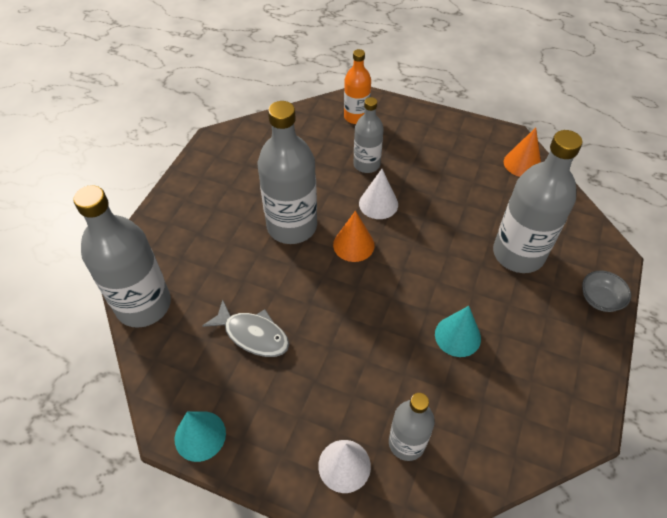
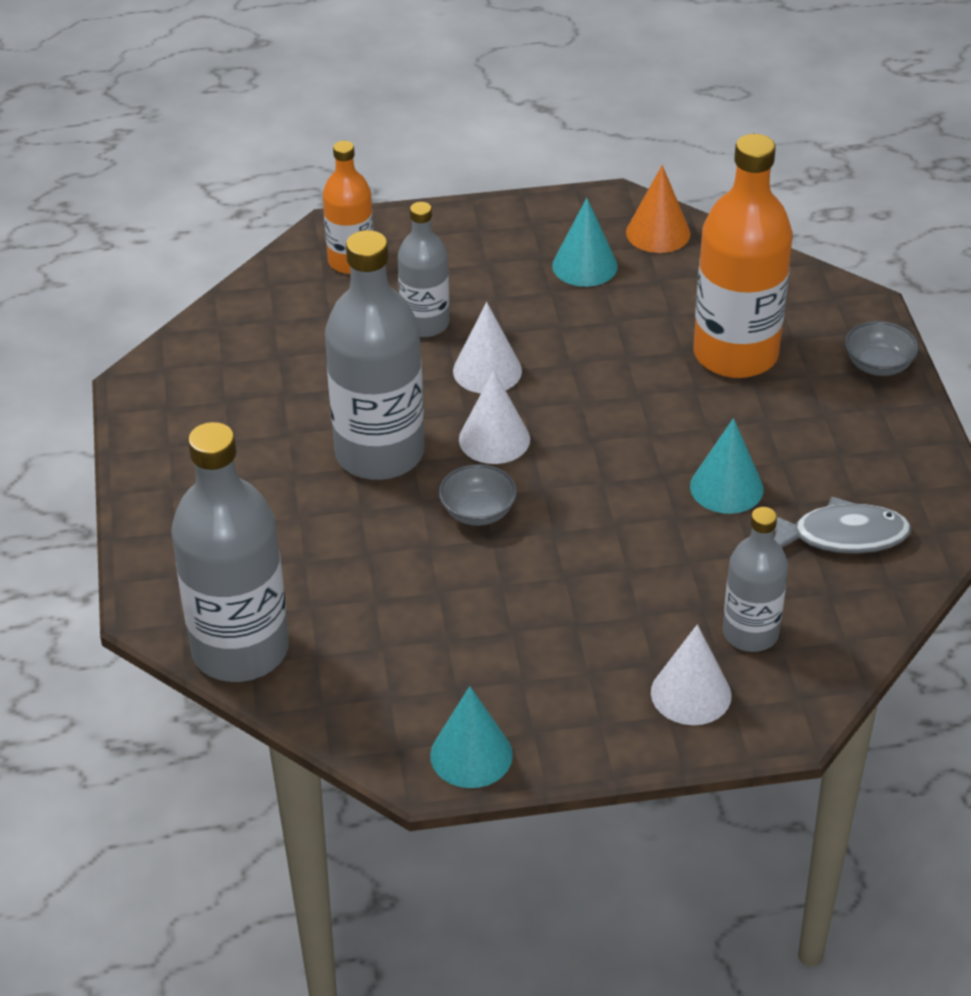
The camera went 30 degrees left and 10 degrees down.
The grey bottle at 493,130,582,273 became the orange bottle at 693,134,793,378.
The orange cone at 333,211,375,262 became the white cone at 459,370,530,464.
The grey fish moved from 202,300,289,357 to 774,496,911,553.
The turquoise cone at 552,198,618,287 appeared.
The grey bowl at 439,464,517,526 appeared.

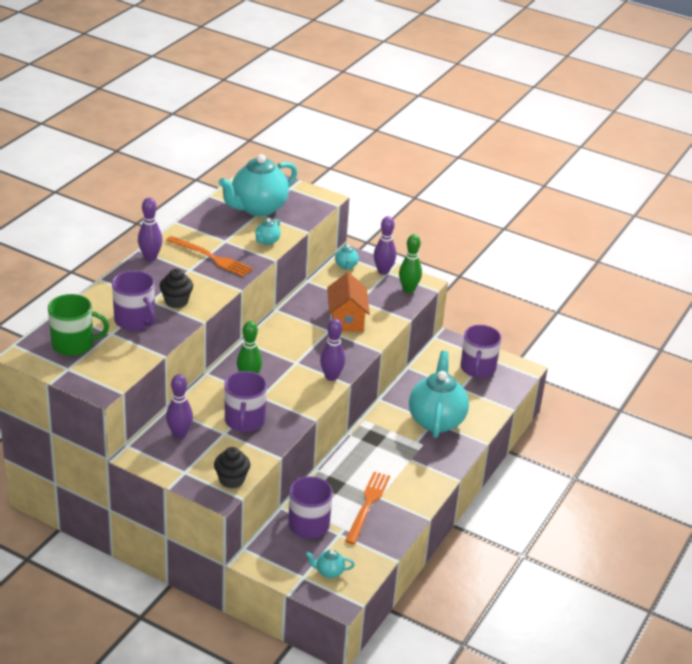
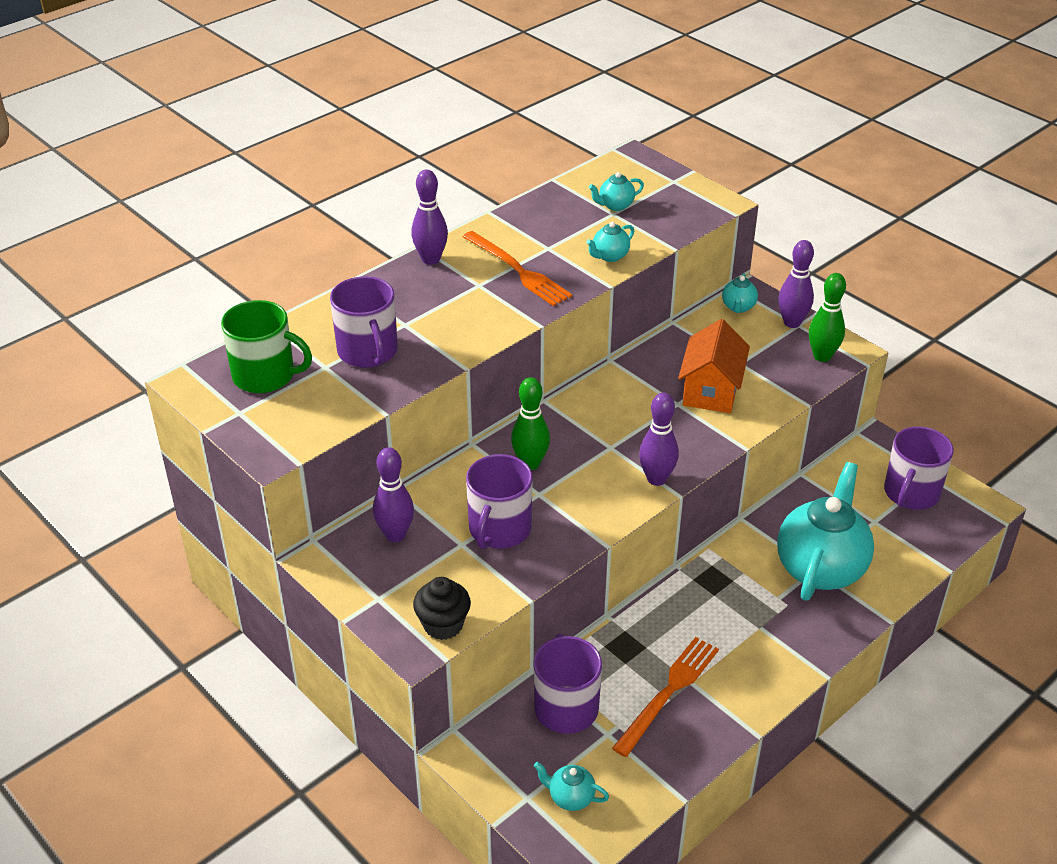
The camera went 20 degrees right and 5 degrees up.
The turquoise teapot at 219,154,297,216 changed to 0.42 times the size.
The black cupcake at 160,269,193,308 disappeared.

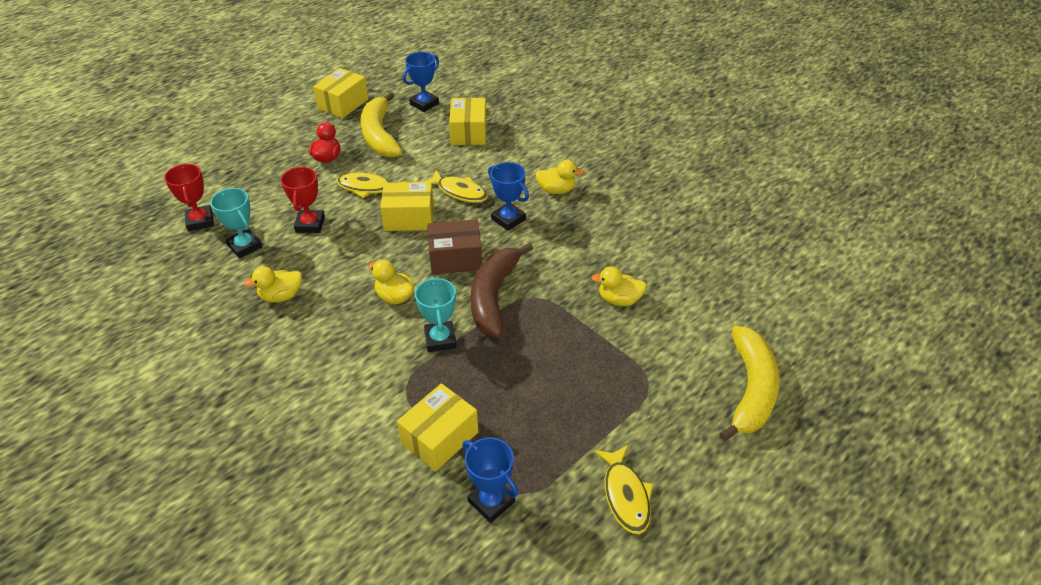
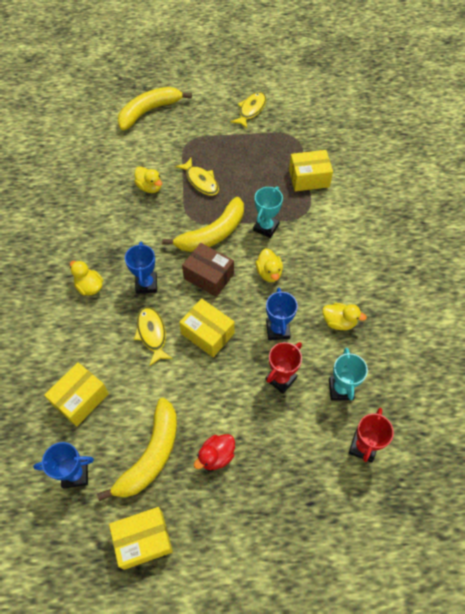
The camera went 140 degrees left and 15 degrees up.
The yellow fish moved from 337,173,408,199 to 175,158,219,196.
The brown banana at 471,243,533,338 became the yellow banana at 162,197,244,252.
The blue trophy moved from 462,437,519,523 to 266,288,298,340.

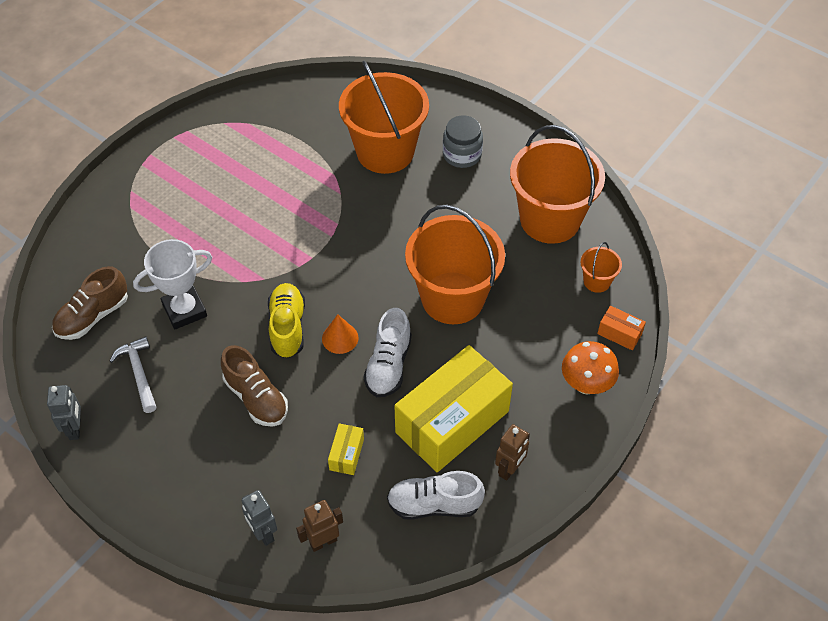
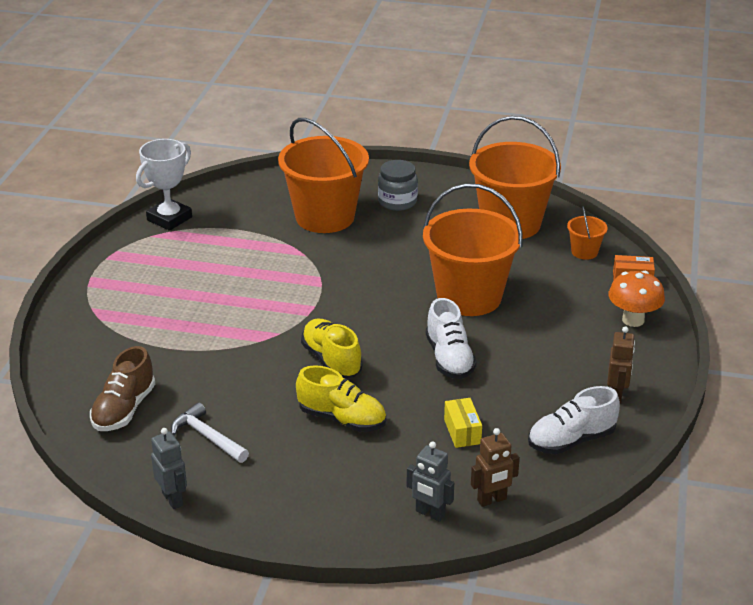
The camera went 25 degrees left and 20 degrees down.
The white trophy moved from 133,239,212,329 to 136,139,192,231.
The orange cone at 322,314,358,354 disappeared.
The brown shoe at 221,345,288,427 became the yellow shoe at 296,365,386,432.
The yellow box at 394,345,513,472 disappeared.
The brown robot at 296,500,343,552 turned 150 degrees counterclockwise.

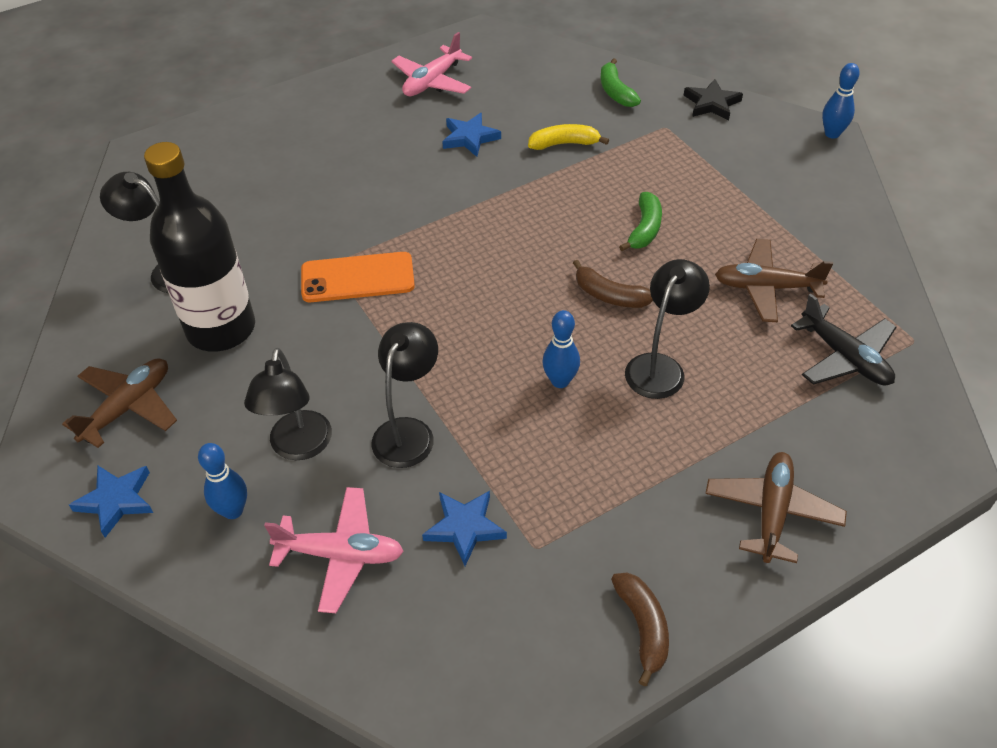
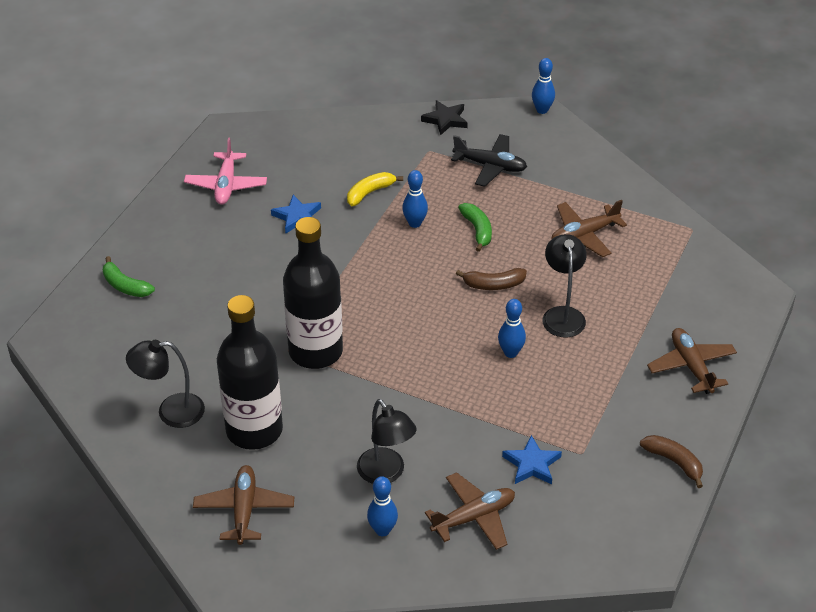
The camera went 35 degrees left and 5 degrees down.
The green banana moved from 600,58,641,107 to 103,256,155,297.
The orange phone at 301,252,415,302 was replaced by the black bottle at 283,217,343,369.
The black plane moved from 791,293,896,385 to 451,134,527,187.
The black lamp at 371,322,438,468 disappeared.
The blue star at 69,466,153,537 disappeared.
The pink plane at 264,487,404,613 became the brown plane at 425,472,515,550.
The blue bowling pin at 402,170,428,228 appeared.

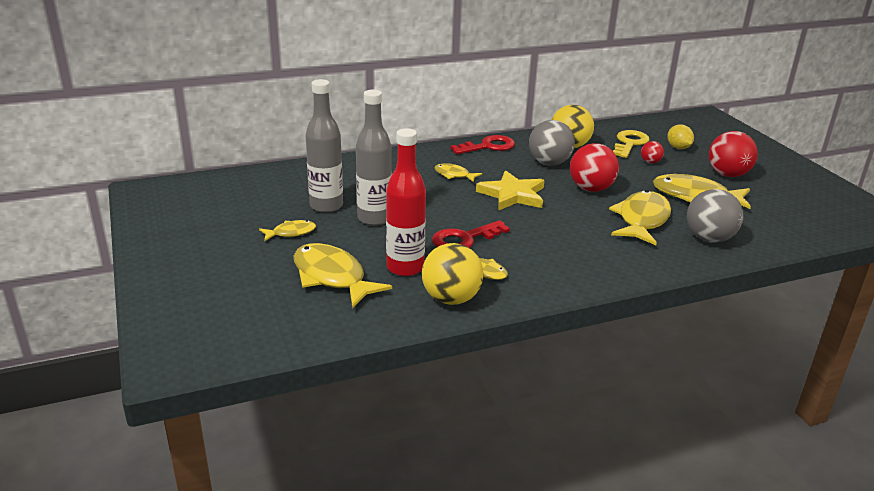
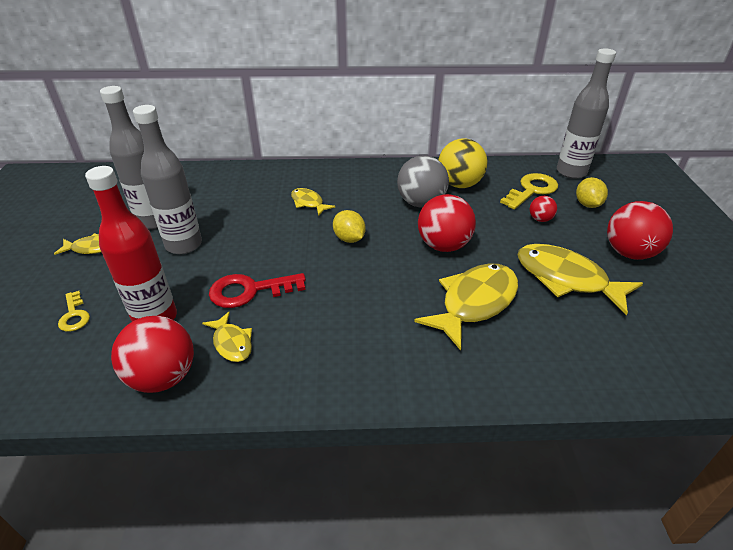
The camera went 20 degrees right and 10 degrees up.
The red key at 450,135,515,154 disappeared.
The yellow star at 476,170,545,210 was replaced by the yellow lemon at 333,210,366,243.
The grey ball at 687,189,743,243 disappeared.
The yellow fish at 294,243,392,308 was replaced by the yellow key at 58,291,90,332.
The yellow ball at 422,243,484,305 became the red ball at 111,316,194,393.
The grey bottle at 557,48,616,179 appeared.

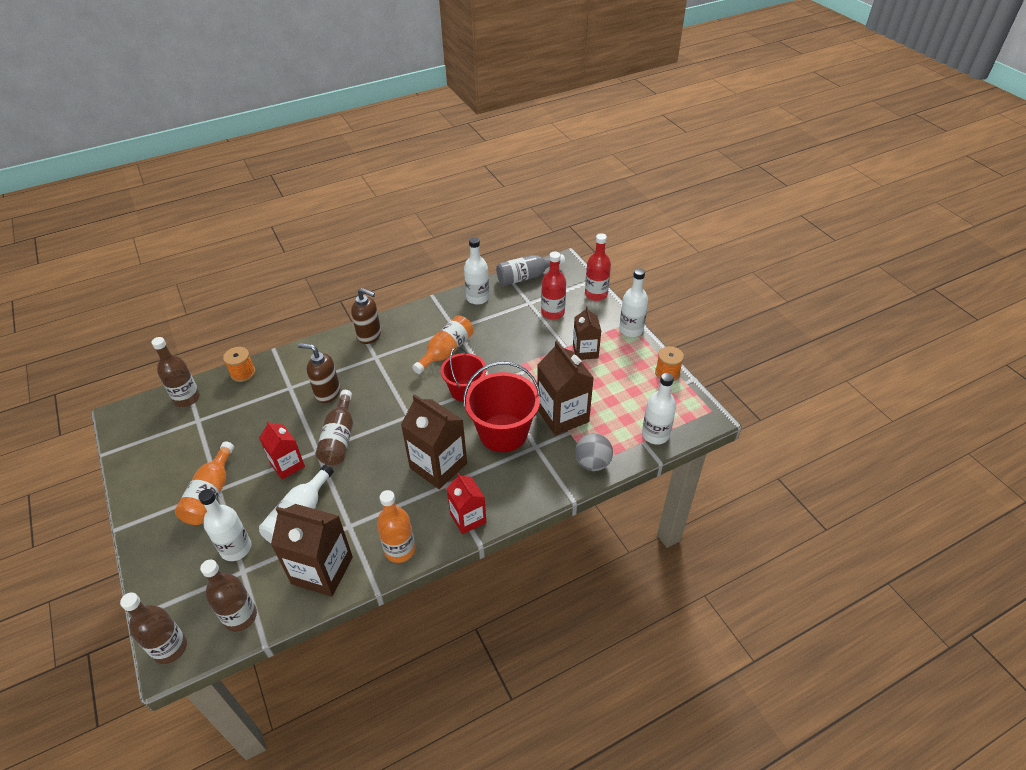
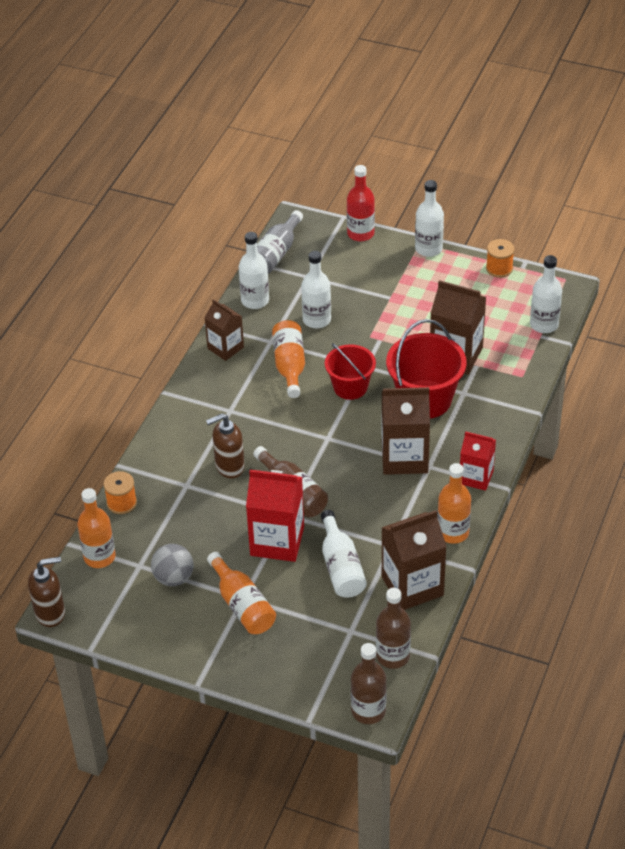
The camera went 40 degrees left and 0 degrees up.
The red bottle at 541,251,566,320 disappeared.
The brown soap dispenser moved from 351,288,381,344 to 28,557,65,627.
The brown carton moved from 573,306,601,360 to 204,299,244,361.
The brown bottle at 151,337,200,407 became the orange bottle at 77,488,116,568.
The red carton at 259,421,305,479 changed to 1.60 times the size.
The grey ball moved from 575,433,613,471 to 151,544,194,586.
The white bottle moved from 198,489,251,561 to 301,251,331,328.

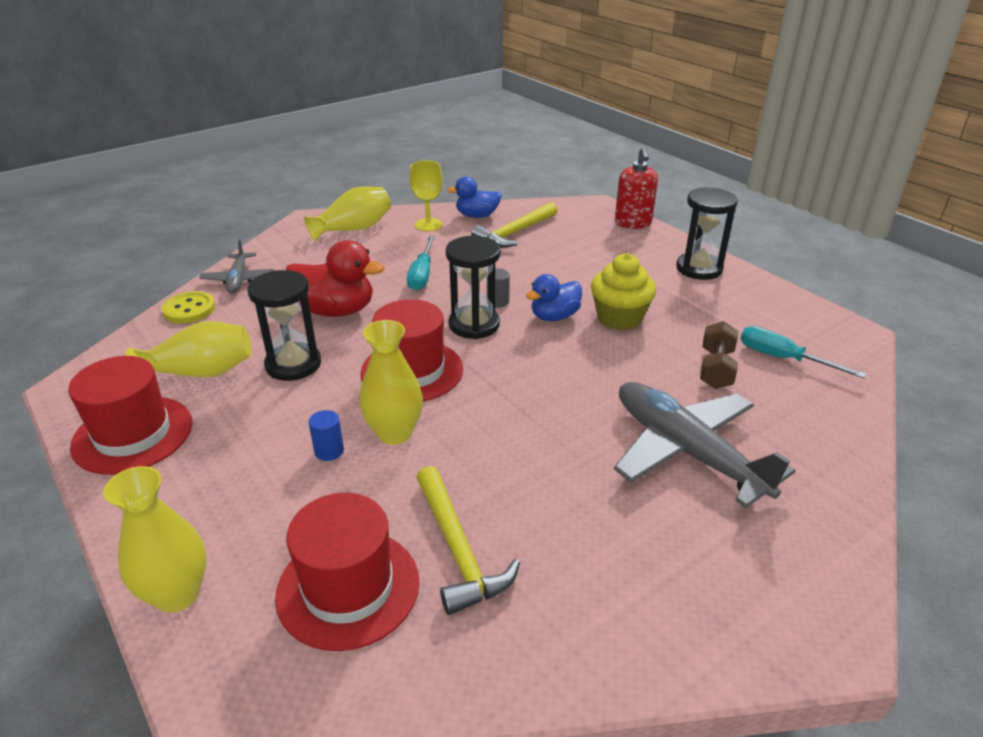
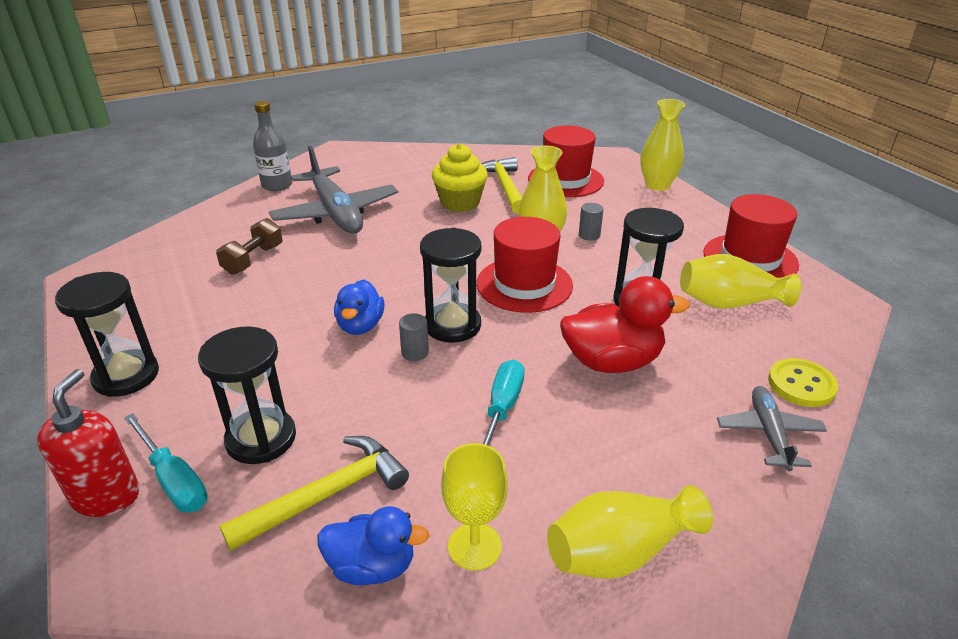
The camera went 170 degrees left and 0 degrees up.
The red duck at 286,240,385,317 turned 150 degrees clockwise.
The yellow cupcake moved from 591,253,656,330 to 432,143,488,212.
The blue duck at 526,274,582,321 turned 120 degrees clockwise.
The turquoise screwdriver moved from 740,326,866,378 to 124,413,208,512.
The blue cylinder at 309,410,344,461 became the grey cylinder at 579,203,604,241.
The grey bottle at 253,101,292,191 appeared.
The black hourglass at 198,327,296,464 appeared.

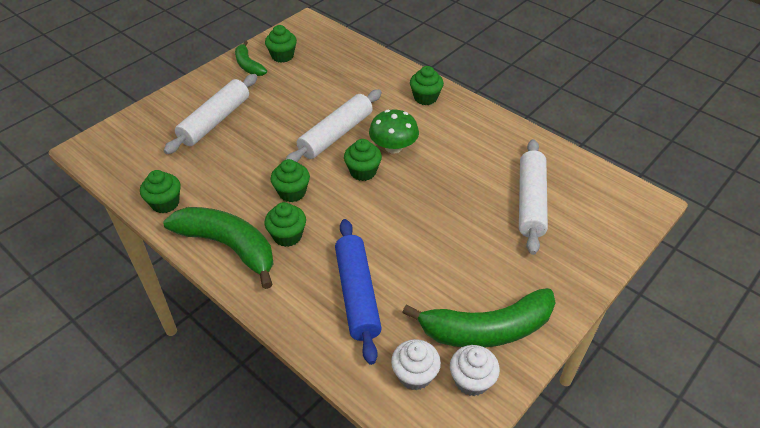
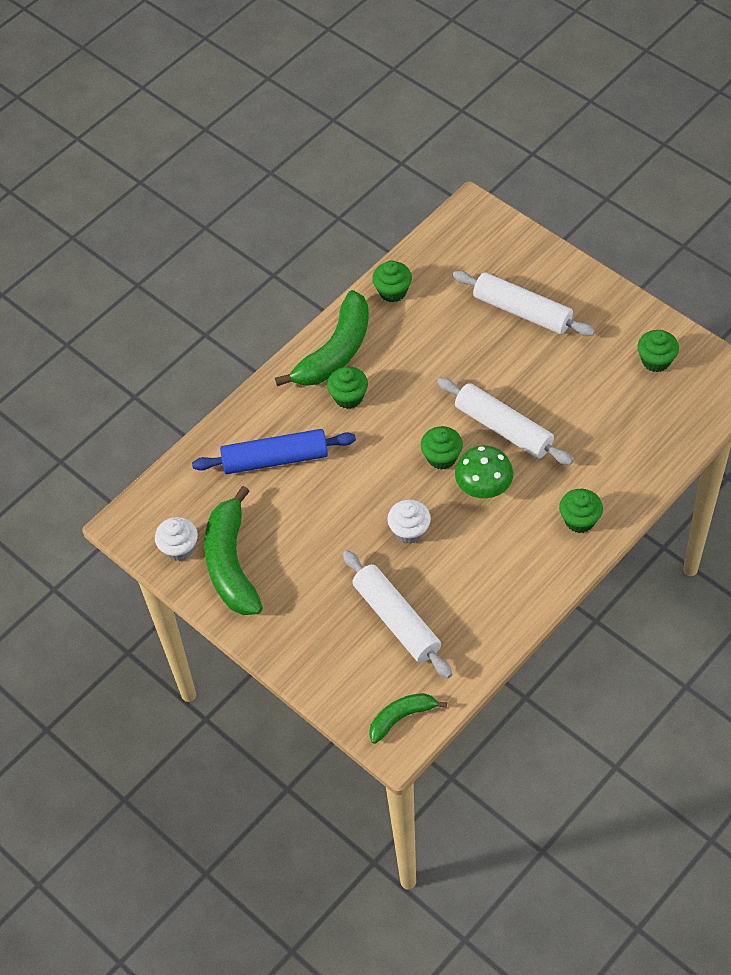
The camera went 95 degrees right and 10 degrees up.
The green banana moved from 235,41,267,76 to 369,693,447,744.
The white rolling pin at 519,139,548,255 turned 45 degrees clockwise.
The green cupcake at 271,159,310,202 disappeared.
The white cupcake moved from 391,339,441,390 to 387,499,431,544.

